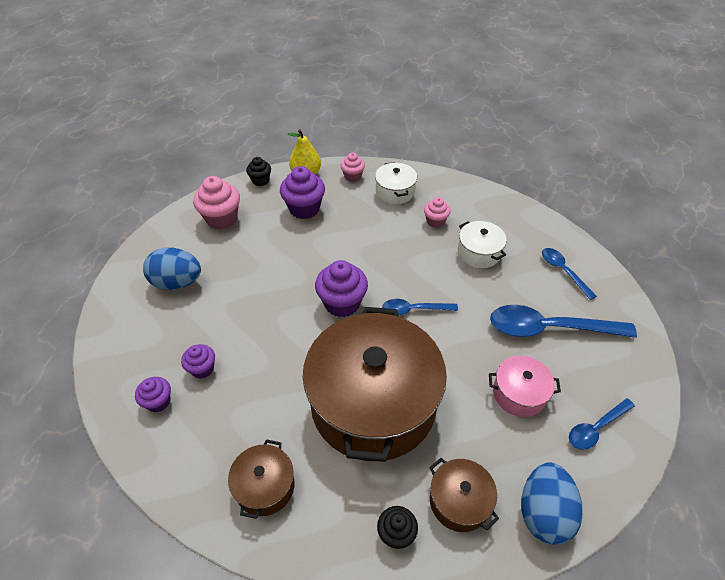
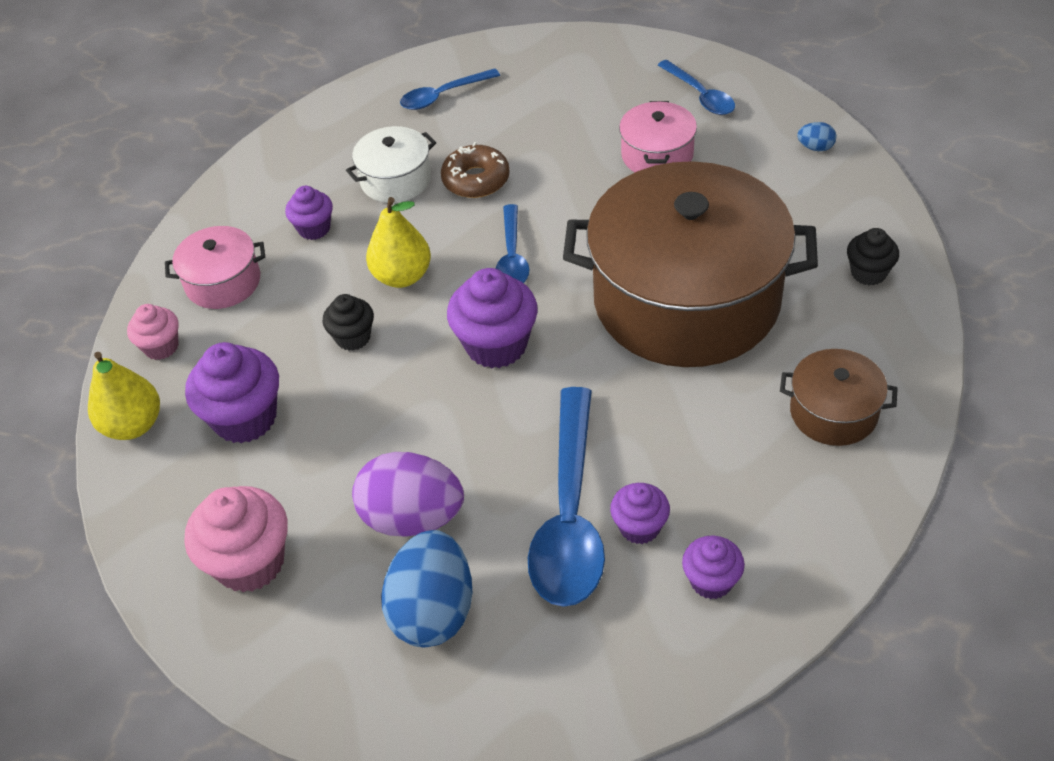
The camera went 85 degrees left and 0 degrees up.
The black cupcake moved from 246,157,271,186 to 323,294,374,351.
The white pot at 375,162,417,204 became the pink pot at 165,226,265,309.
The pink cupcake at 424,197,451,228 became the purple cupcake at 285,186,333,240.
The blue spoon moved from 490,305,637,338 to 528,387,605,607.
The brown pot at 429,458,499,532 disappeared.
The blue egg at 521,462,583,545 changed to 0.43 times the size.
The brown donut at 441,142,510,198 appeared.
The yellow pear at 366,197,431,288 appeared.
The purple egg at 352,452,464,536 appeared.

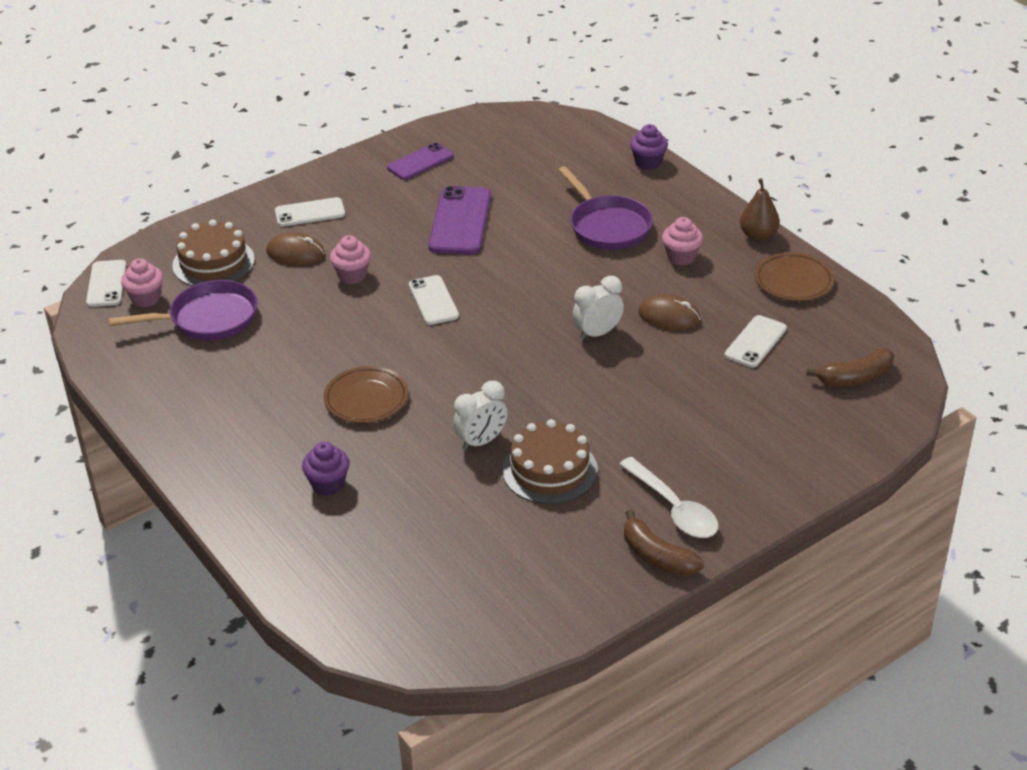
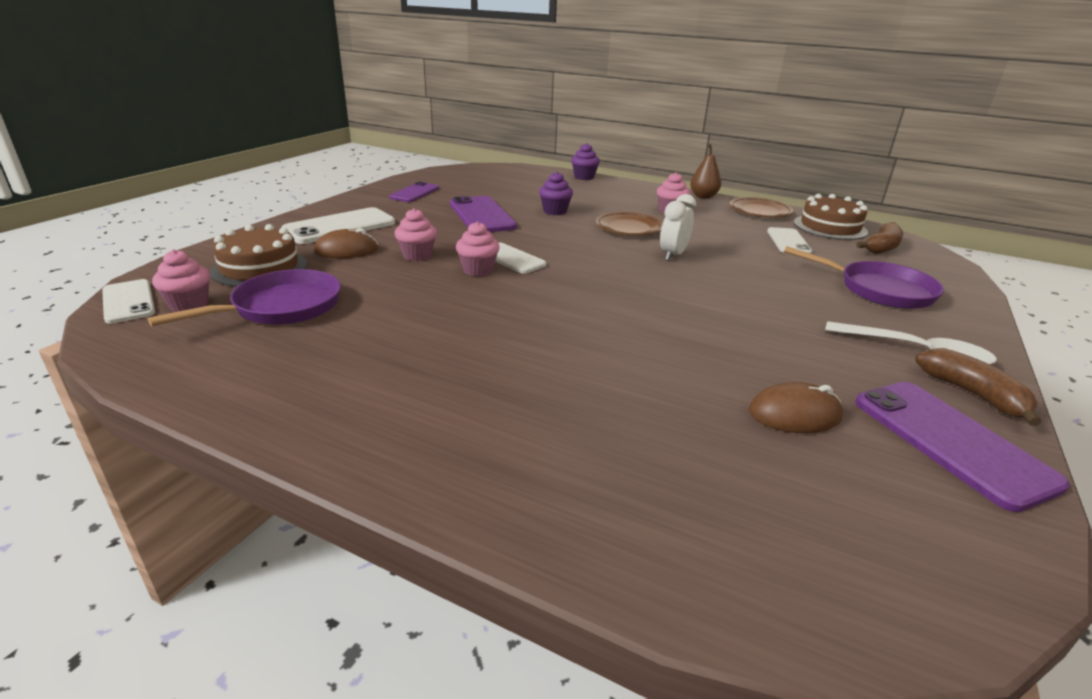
The camera went 30 degrees left and 10 degrees down.
The purple pan moved from 558,166,653,250 to 784,247,944,309.
The white phone at 275,197,345,227 changed to 1.58 times the size.
The brown mouse moved from 638,294,701,330 to 749,382,843,433.
The brown plate moved from 323,366,408,423 to 596,212,663,236.
The white clock at 453,381,507,451 disappeared.
The brown cake moved from 502,419,598,504 to 794,194,868,240.
The purple cupcake moved from 302,442,350,496 to 539,172,573,215.
The brown banana at 624,509,704,576 turned 135 degrees counterclockwise.
The pink cupcake at 456,221,500,276 appeared.
The purple phone at 855,382,1070,512 appeared.

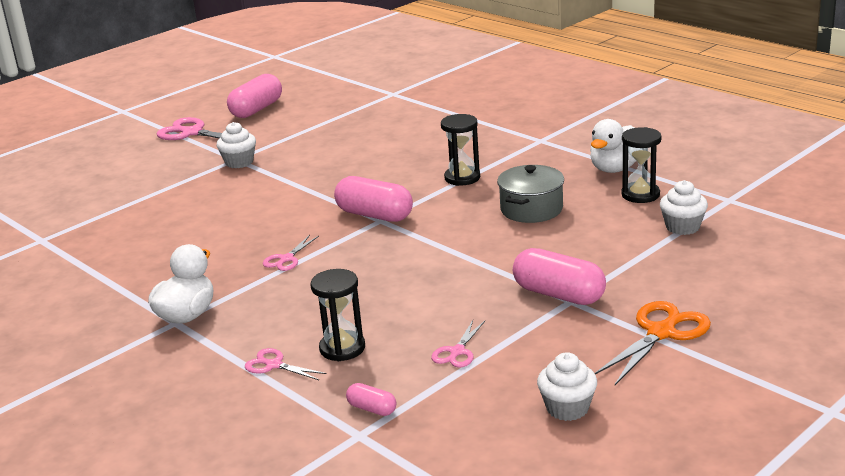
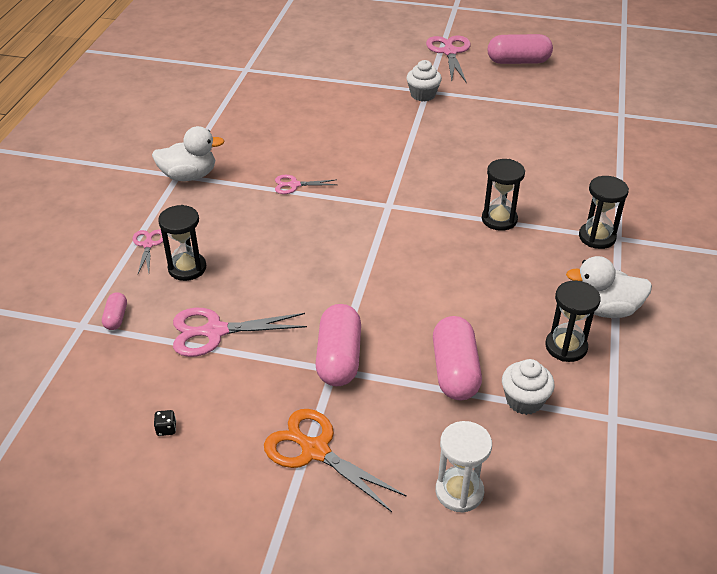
The camera went 55 degrees right and 15 degrees up.
The grey pot at 497,165,564,223 disappeared.
The pink capsule moved from 334,176,413,222 to 433,316,482,400.
The orange scissors at 595,301,711,385 turned 150 degrees counterclockwise.
The pink scissors at 431,320,485,368 changed to 1.78 times the size.
The white cupcake at 537,352,597,421 was replaced by the black dice at 154,410,176,436.
The black hourglass at 579,176,629,249 appeared.
The white hourglass at 436,421,492,513 appeared.

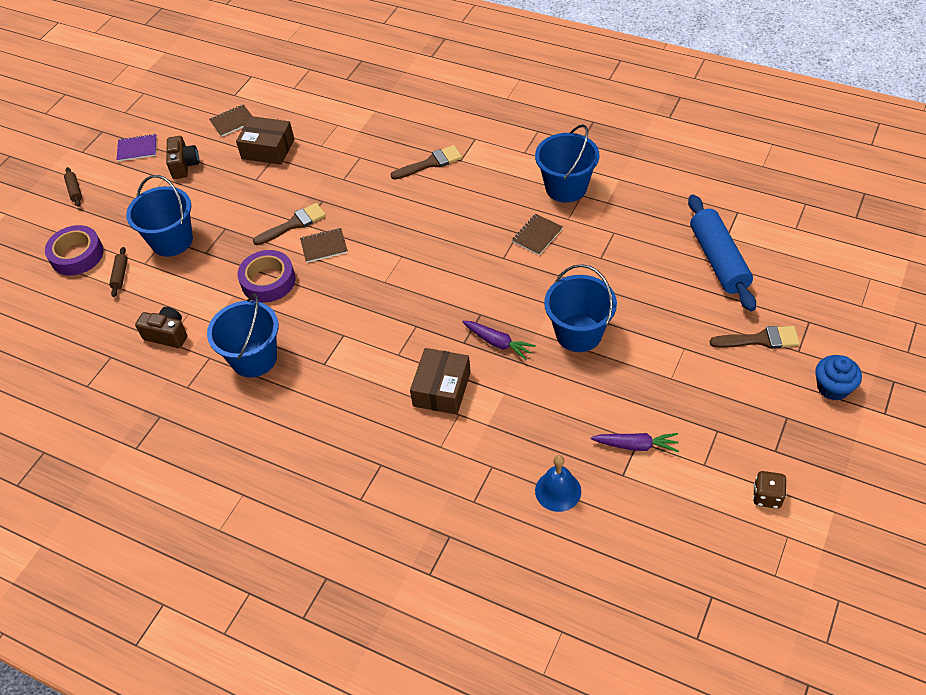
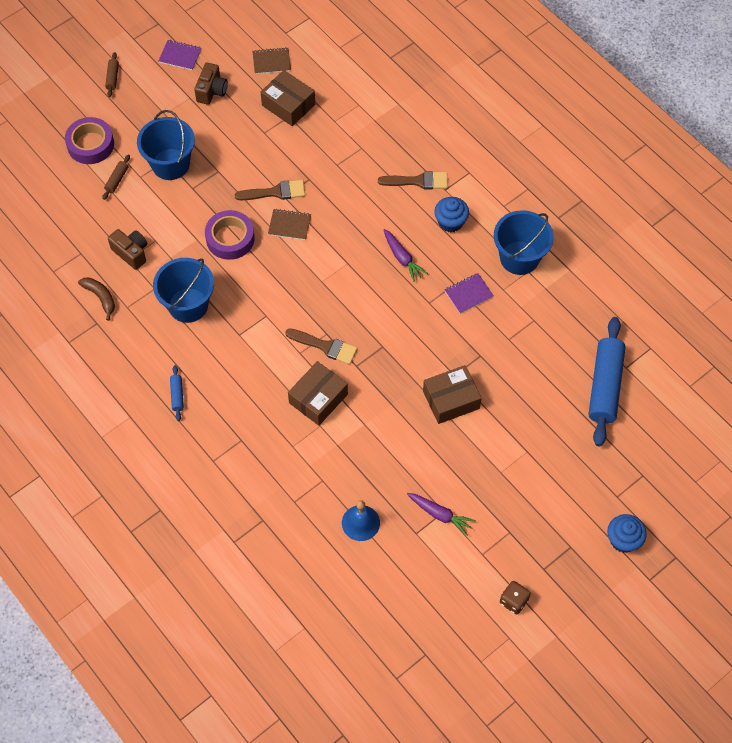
The camera went 20 degrees right and 10 degrees up.
The brown notebook at 512,214,563,255 became the purple notebook at 445,273,494,314.
The blue bucket at 544,264,617,352 was replaced by the brown box at 423,365,482,424.
The purple carrot moved from 462,321,536,360 to 383,229,428,282.
The brown brush moved from 710,326,800,349 to 285,328,357,364.
The blue cupcake at 434,197,469,232 appeared.
The brown banana at 78,277,115,321 appeared.
The blue rolling pin at 170,365,184,421 appeared.

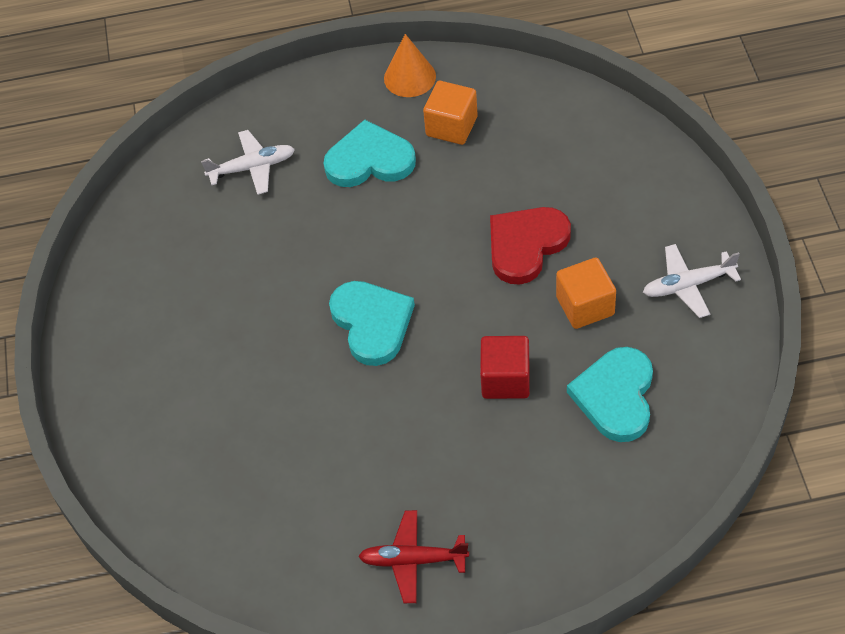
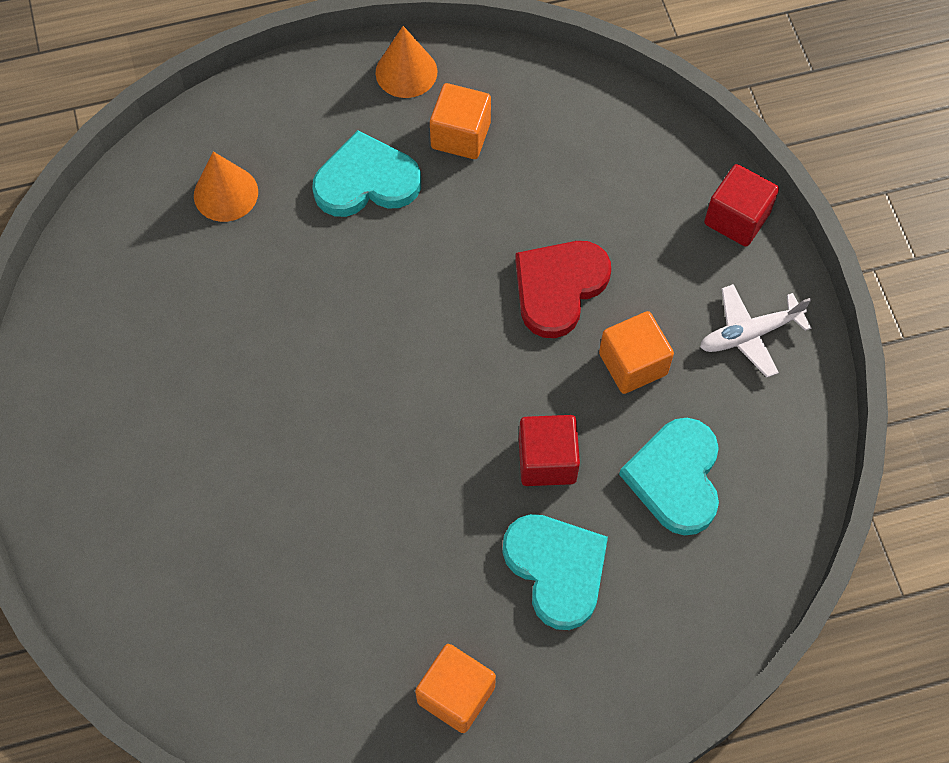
The camera went 10 degrees left and 10 degrees up.
The white plane at 201,130,295,195 was replaced by the orange cone at 194,151,258,222.
The turquoise heart moved from 329,281,415,366 to 502,514,608,630.
The red plane at 358,510,469,603 was replaced by the orange cube at 415,644,496,733.
The red cube at 704,164,779,247 appeared.

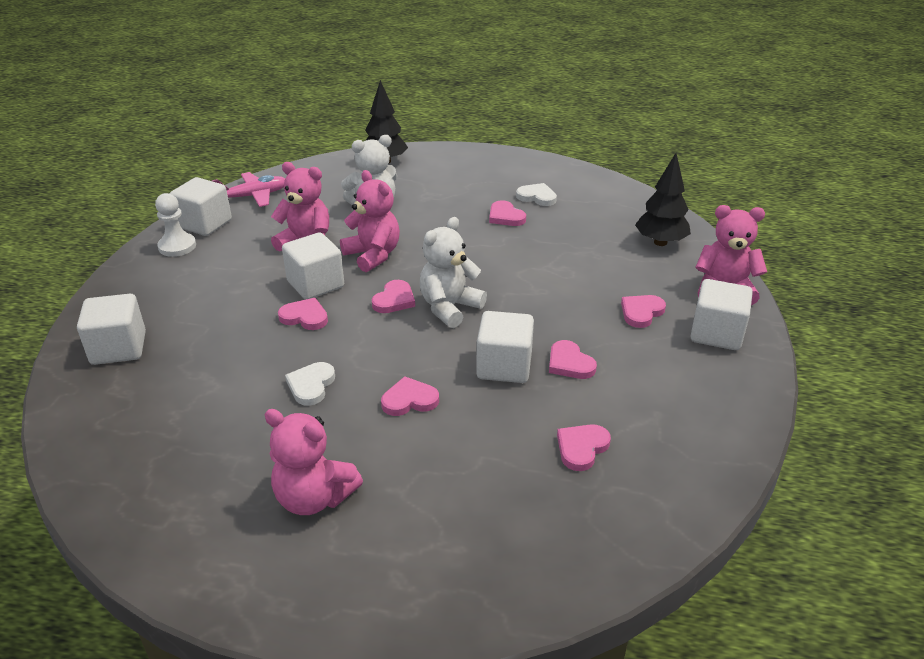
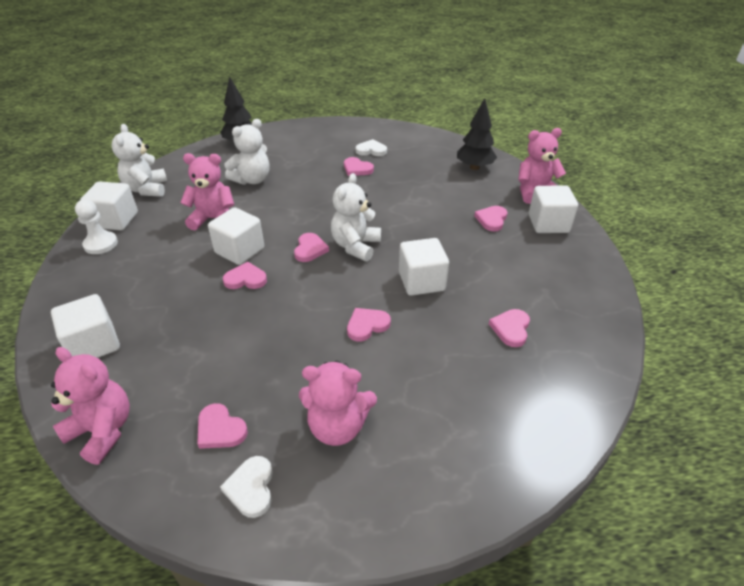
The camera went 20 degrees left and 5 degrees up.
The pink teddy bear moved from 340,170,400,272 to 51,347,130,465.
The pink plane at 212,172,285,207 was replaced by the white teddy bear at 112,124,167,197.
The pink heart moved from 549,340,597,379 to 197,403,248,449.
The white heart moved from 285,362,335,406 to 220,456,273,518.

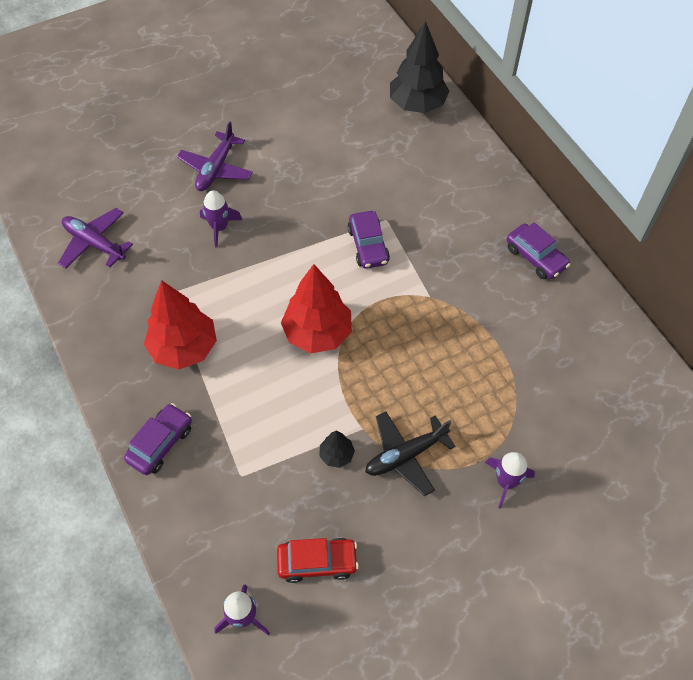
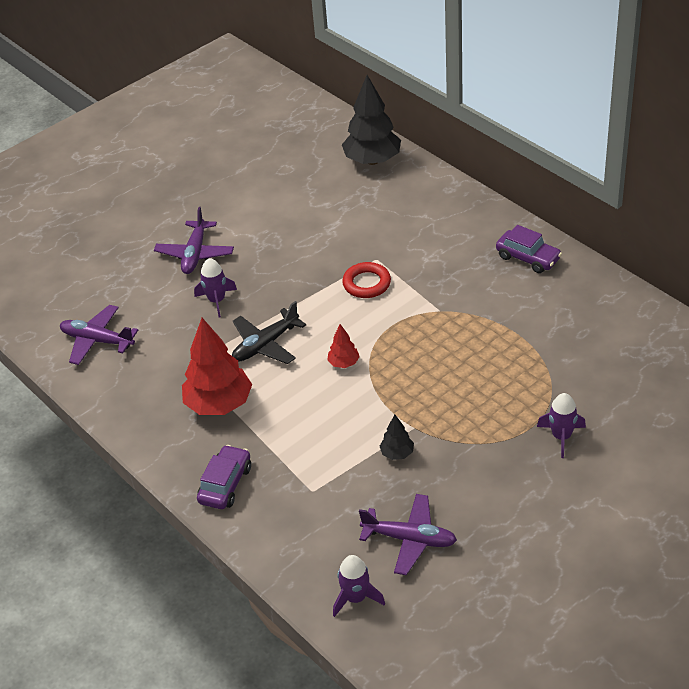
The camera went 10 degrees left and 15 degrees down.
The purple car at 348,211,390,269 was replaced by the red ring at 342,262,391,298.
The red tree at 281,264,352,353 changed to 0.47 times the size.
The black plane moved from 365,411,456,496 to 232,301,306,364.
The red car at 277,538,359,583 was replaced by the purple plane at 359,494,457,575.

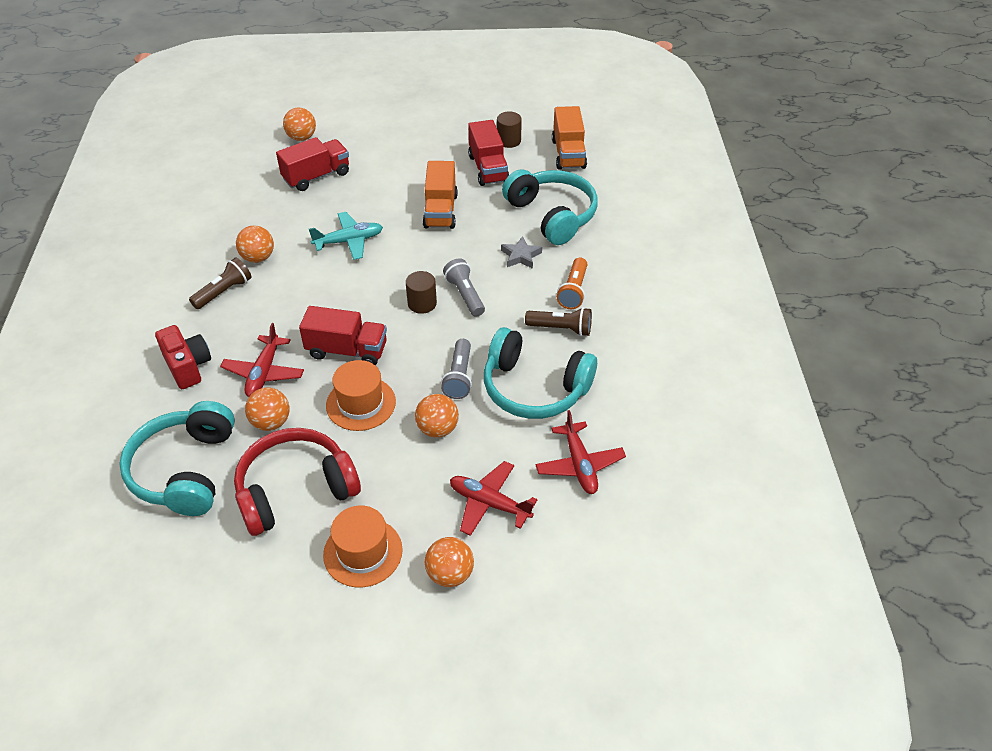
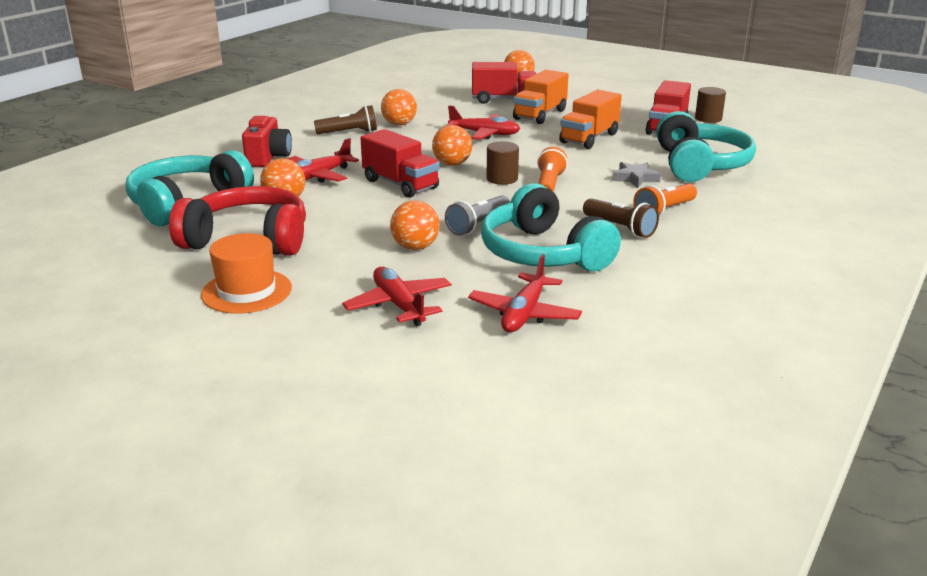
The camera went 35 degrees right and 20 degrees down.
The orange truck moved from 552,106,587,170 to 513,70,569,124.
The turquoise plane at 309,212,383,260 became the red plane at 447,105,520,140.
The grey flashlight at 443,258,485,317 became the orange flashlight at 537,147,568,192.
The orange hat at 326,360,396,431 disappeared.
The orange ball moved from 425,537,474,587 to 432,125,472,166.

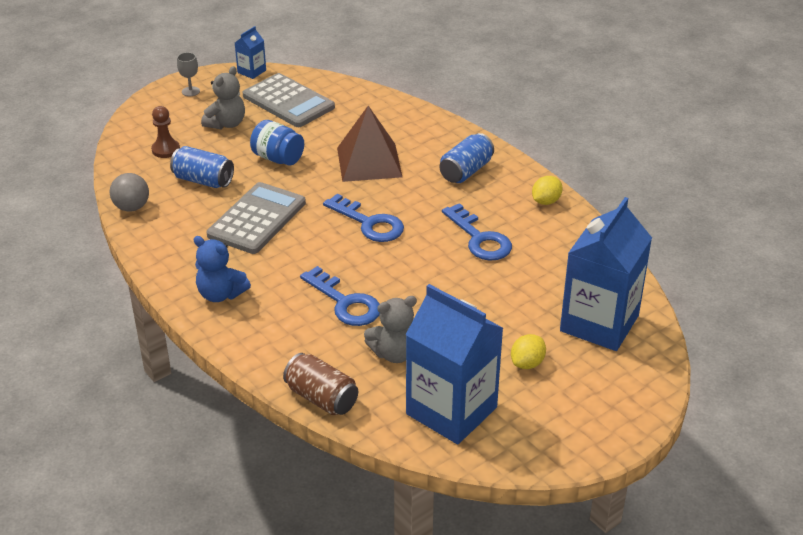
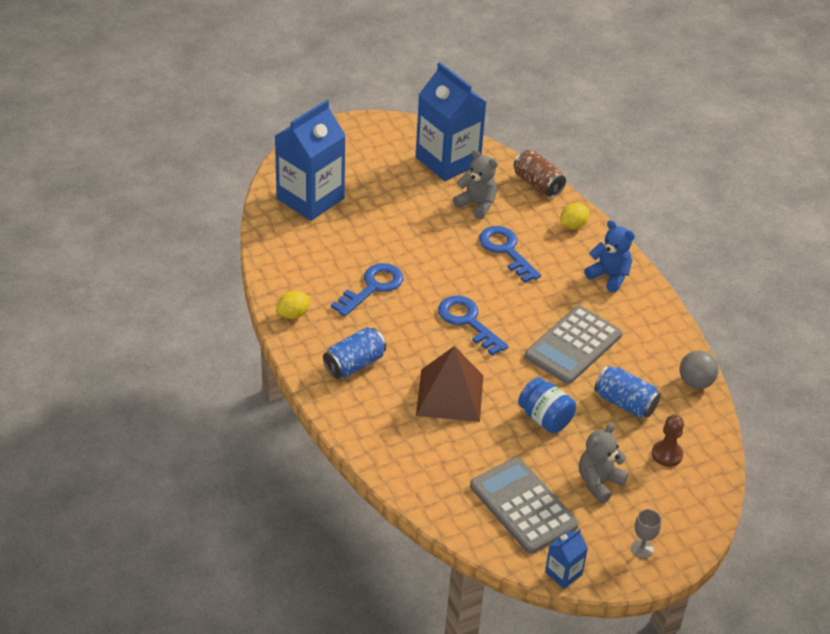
The camera went 170 degrees left and 5 degrees up.
The blue key at 442,203,512,261 turned 60 degrees clockwise.
The grey teddy bear at 364,296,417,363 turned 45 degrees clockwise.
The yellow lemon moved from 511,334,546,369 to 560,203,589,229.

